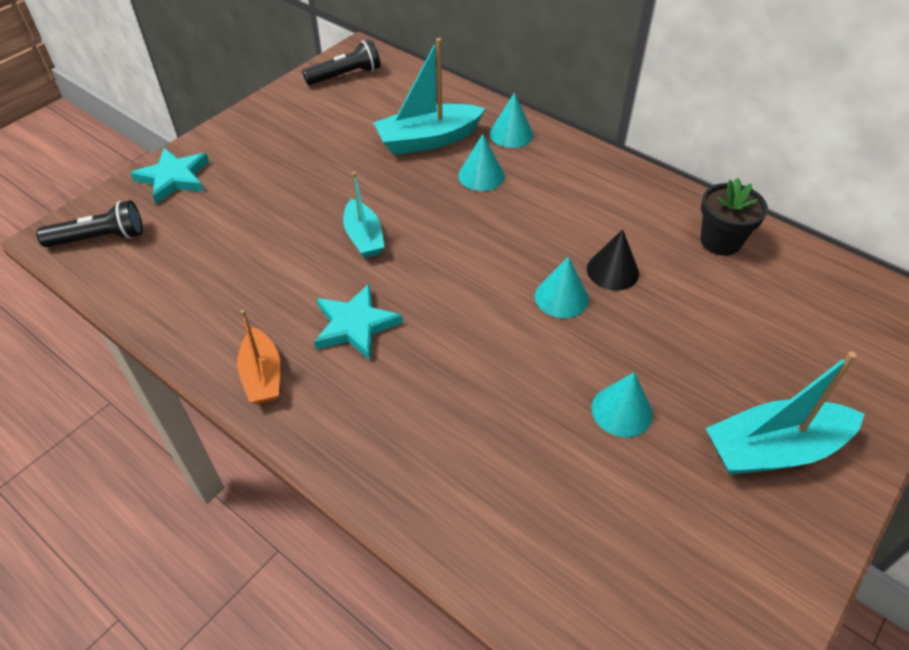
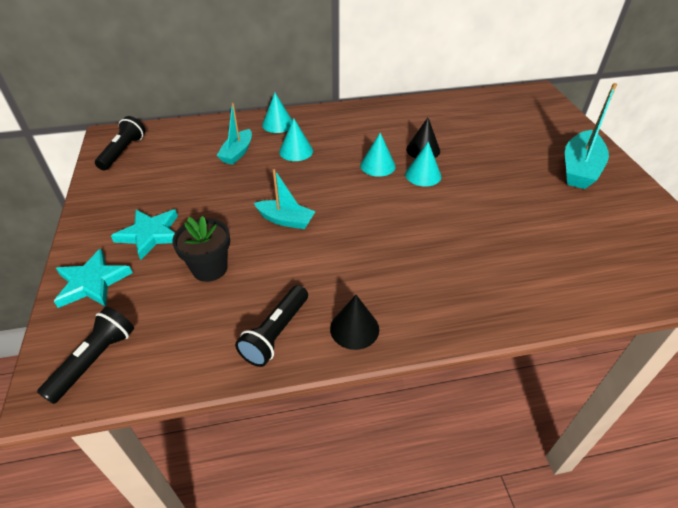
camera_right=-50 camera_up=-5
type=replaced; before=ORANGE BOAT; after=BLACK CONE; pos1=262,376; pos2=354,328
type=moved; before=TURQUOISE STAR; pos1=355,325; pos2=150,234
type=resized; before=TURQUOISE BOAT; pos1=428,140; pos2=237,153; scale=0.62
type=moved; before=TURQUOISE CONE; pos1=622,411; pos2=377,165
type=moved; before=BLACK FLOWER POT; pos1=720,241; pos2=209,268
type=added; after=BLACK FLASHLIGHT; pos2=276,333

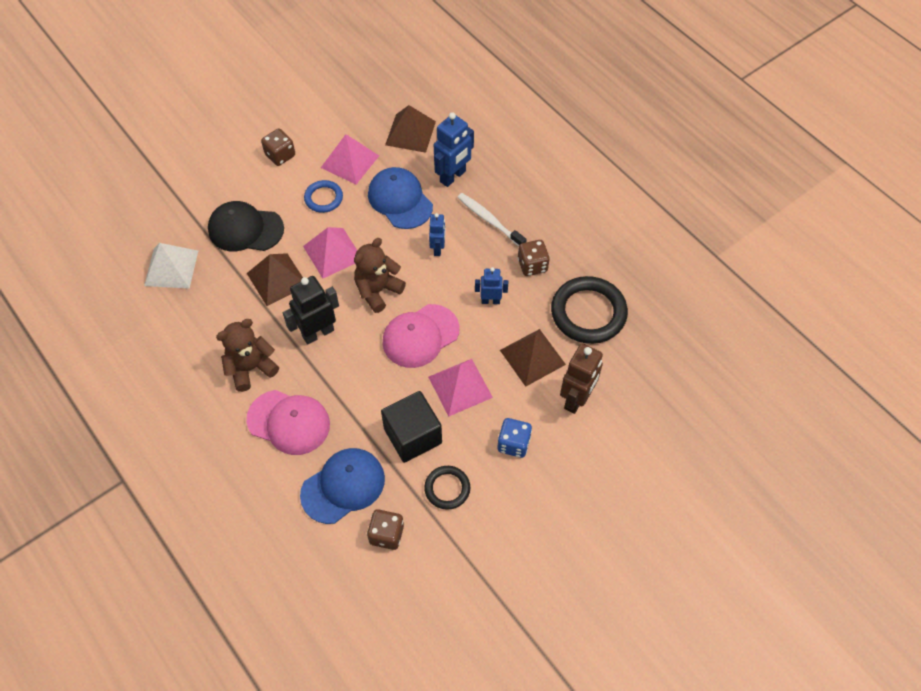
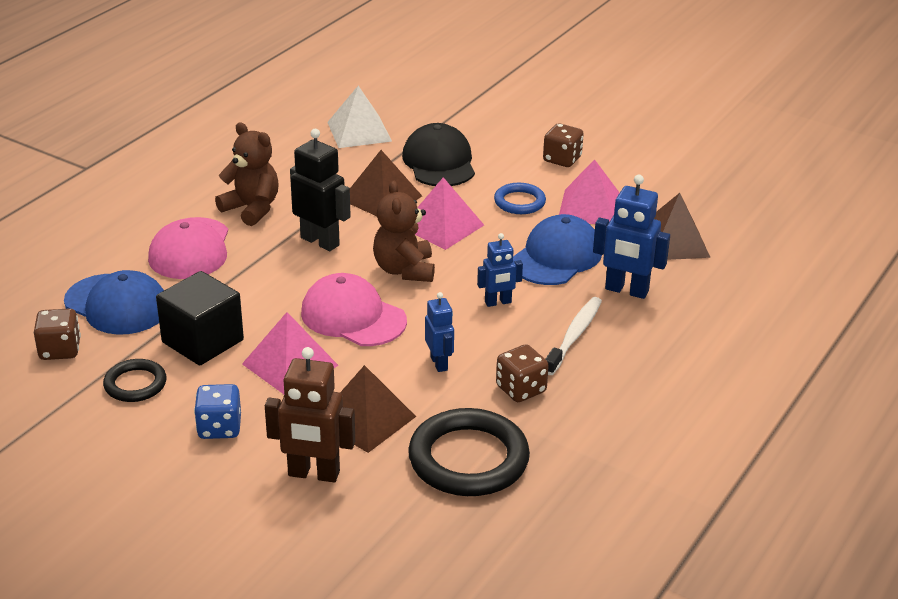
camera_right=70 camera_up=-25
type=turned; before=BROWN TEDDY BEAR; pos1=378,291; pos2=404,270; turn=-120

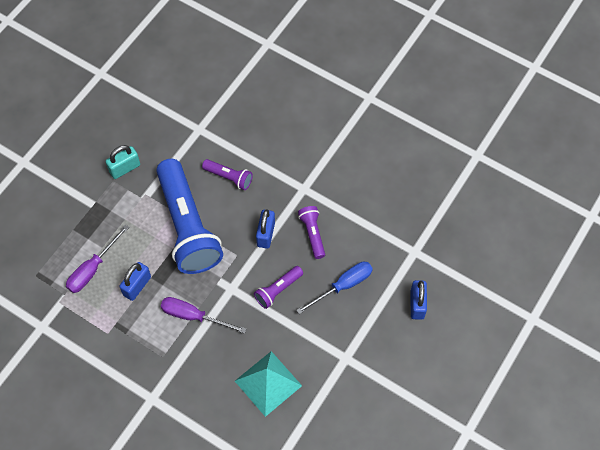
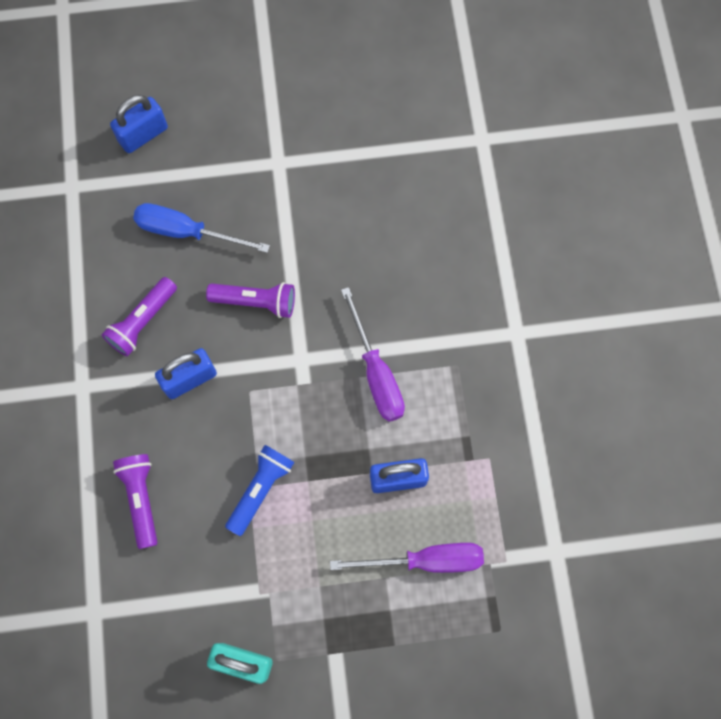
camera_right=-130 camera_up=10
type=resized; before=BLUE FLASHLIGHT; pos1=187,226; pos2=260,490; scale=0.43
type=removed; before=TURQUOISE PYRAMID; pos1=268,383

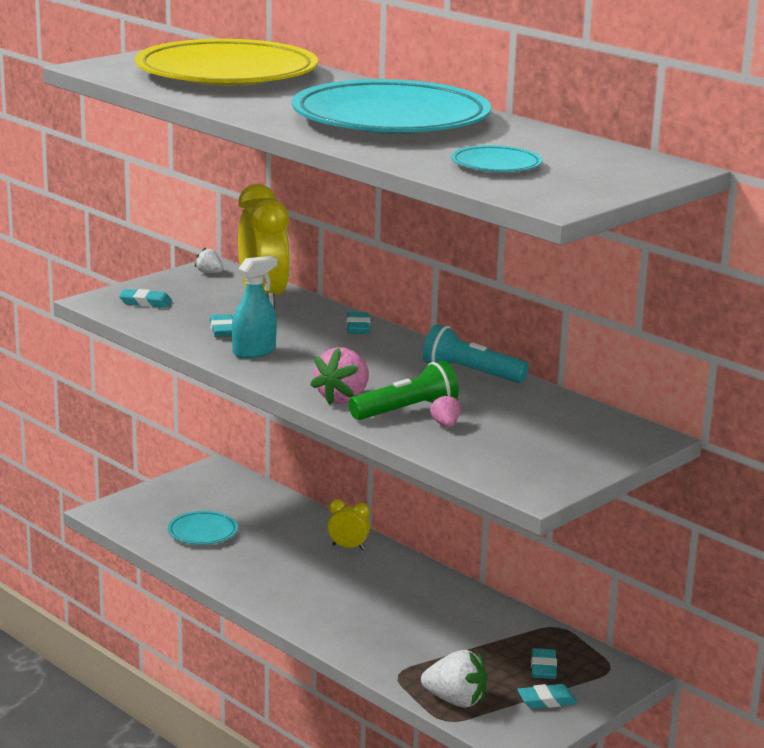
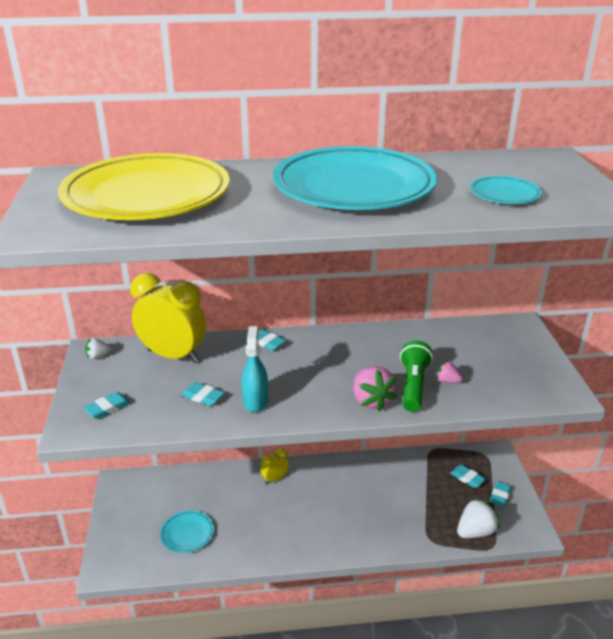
camera_right=-50 camera_up=10
type=removed; before=TURQUOISE FLASHLIGHT; pos1=471,373

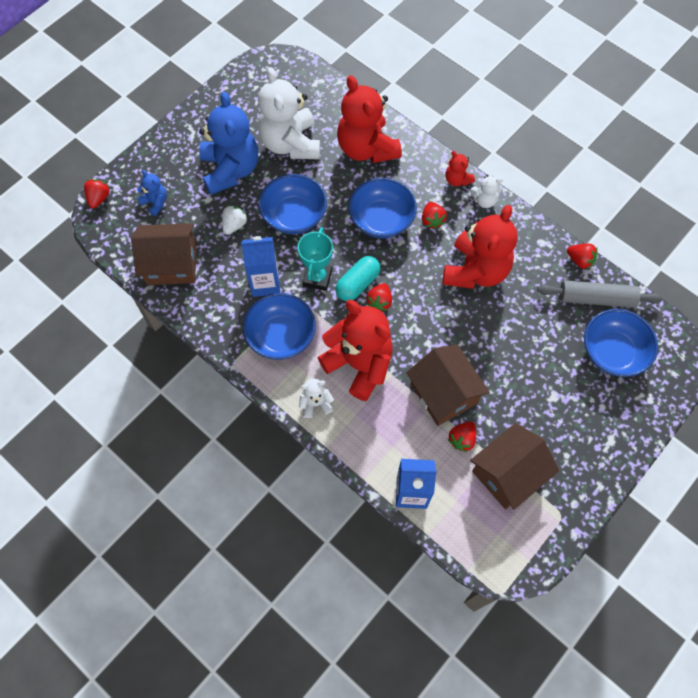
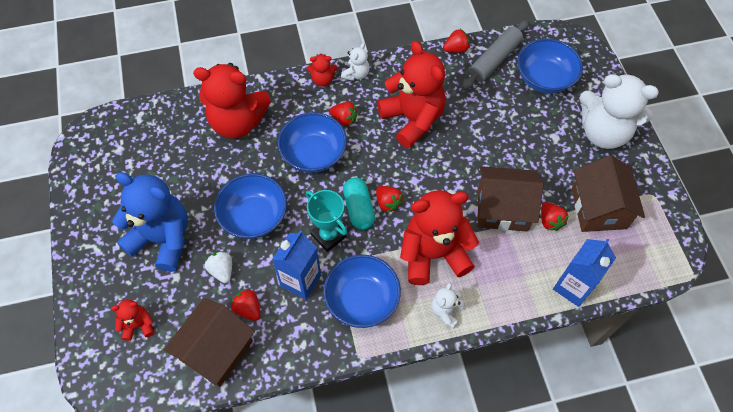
camera_right=-55 camera_up=-5
type=moved; before=RED STRAWBERRY; pos1=99,198; pos2=248,309
type=recoloured; before=BLUE TEDDY BEAR; after=RED TEDDY BEAR; pos1=155,202; pos2=138,325
type=moved; before=WHITE TEDDY BEAR; pos1=290,143; pos2=603,132

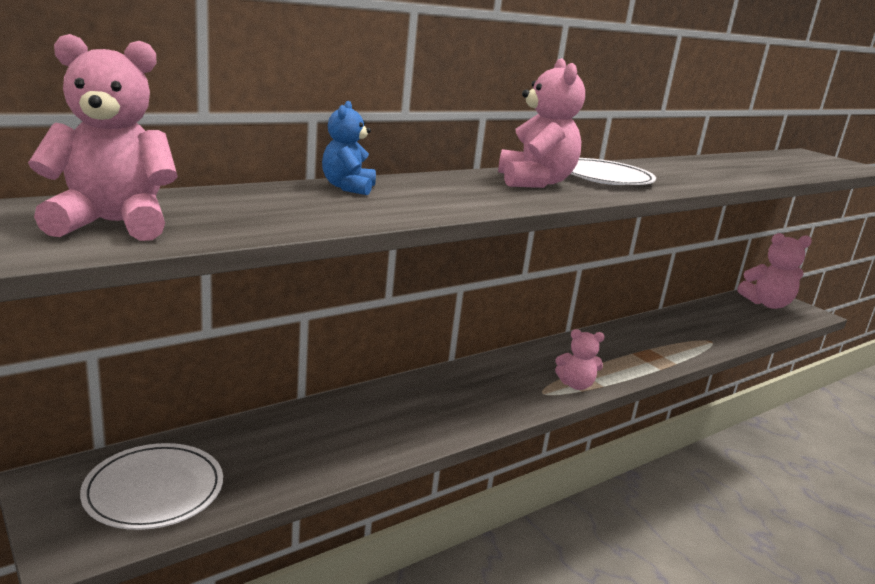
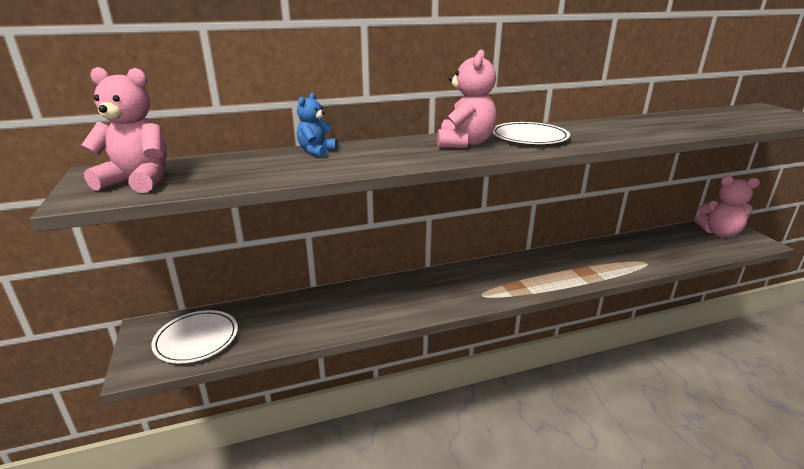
camera_right=20 camera_up=5
type=removed; before=PINK TEDDY BEAR; pos1=575,385

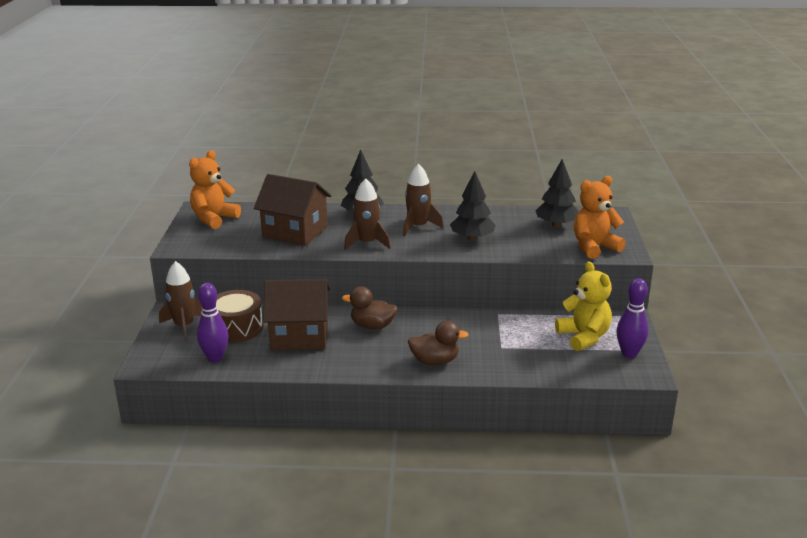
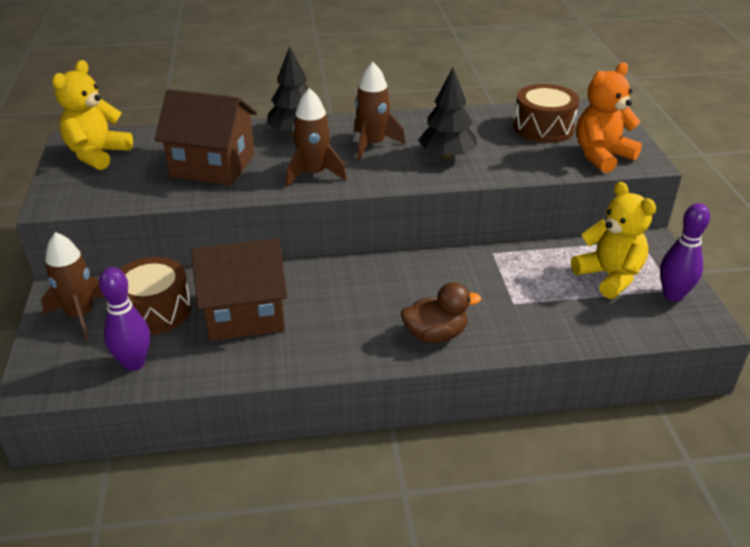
camera_right=-10 camera_up=10
type=recoloured; before=ORANGE TEDDY BEAR; after=YELLOW TEDDY BEAR; pos1=214,219; pos2=97,154
type=removed; before=BROWN DUCK; pos1=372,326
type=replaced; before=BLACK TREE; after=BROWN DRUM; pos1=556,225; pos2=543,128

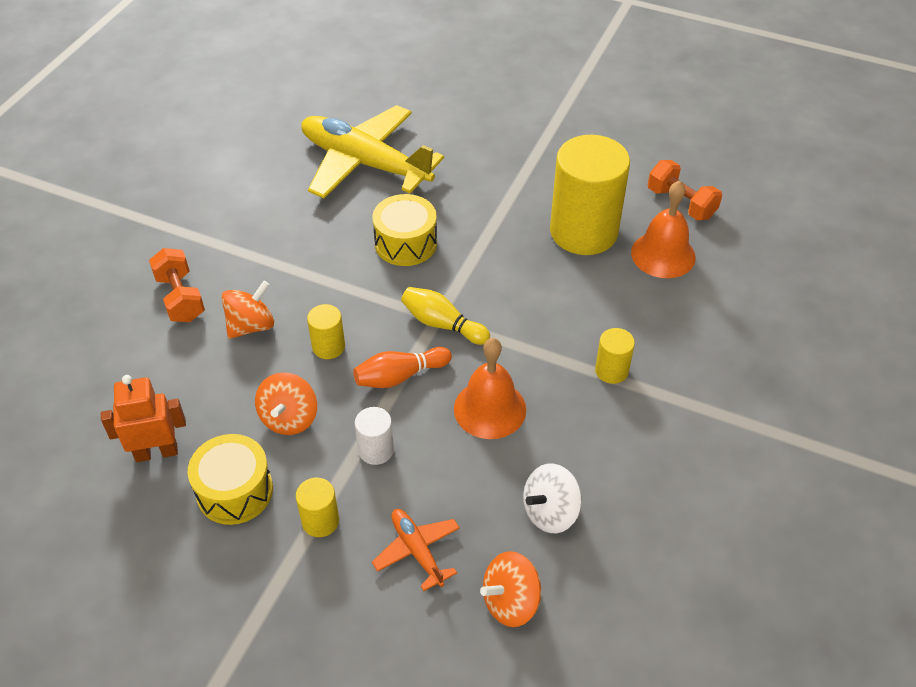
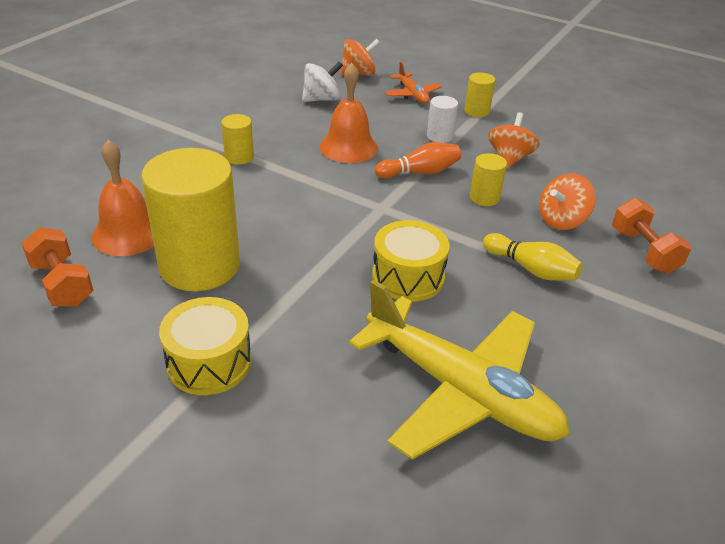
camera_right=-175 camera_up=-10
type=removed; before=ORANGE ROBOT; pos1=156,452
type=moved; before=YELLOW DRUM; pos1=235,491; pos2=209,362
type=moved; before=YELLOW BOWLING PIN; pos1=442,324; pos2=531,269

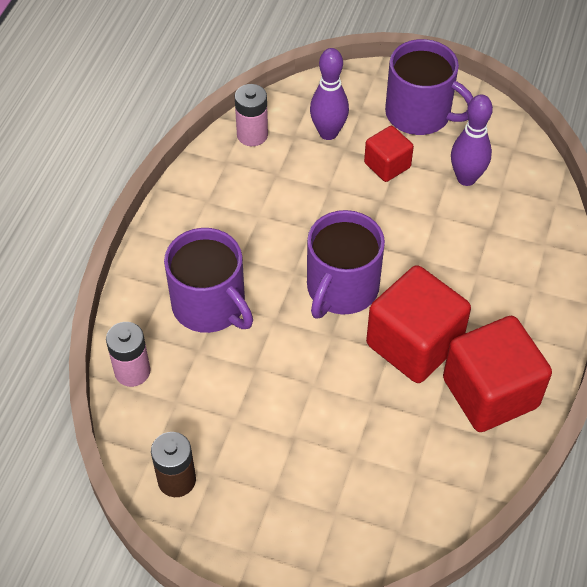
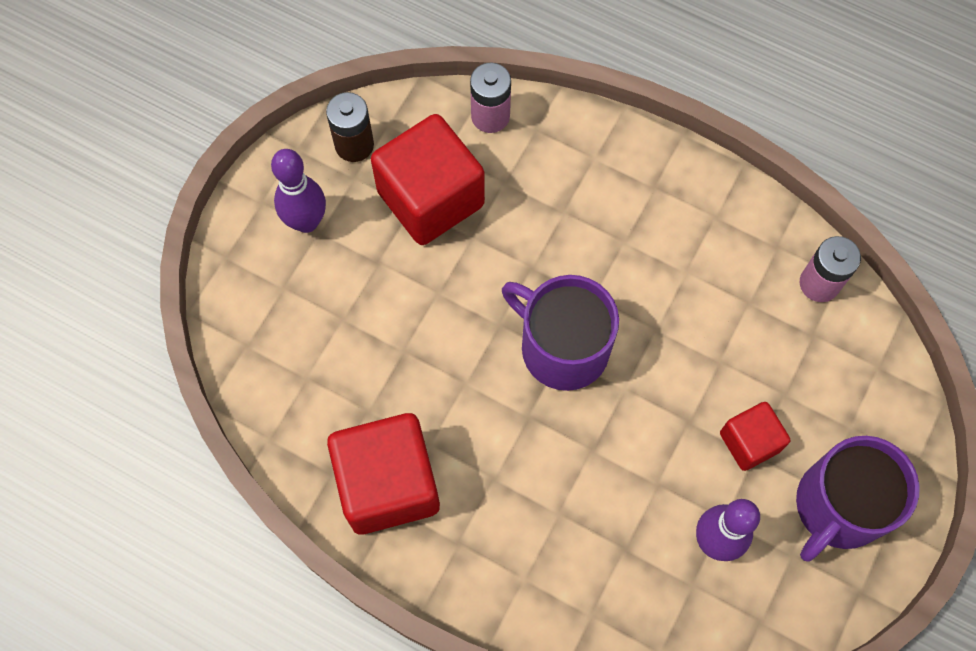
camera_right=100 camera_up=15
type=removed; before=PURPLE MUG; pos1=210,305
type=moved; before=PURPLE BOWLING PIN; pos1=328,133; pos2=306,221
type=moved; before=RED CUBE; pos1=414,344; pos2=430,198

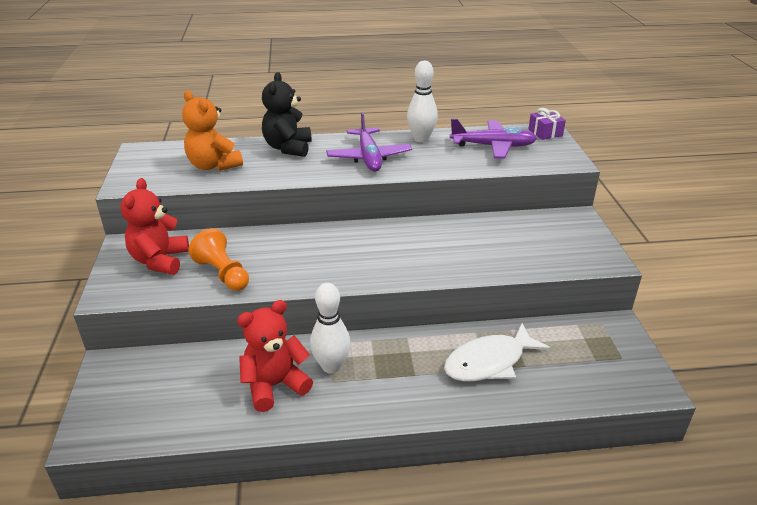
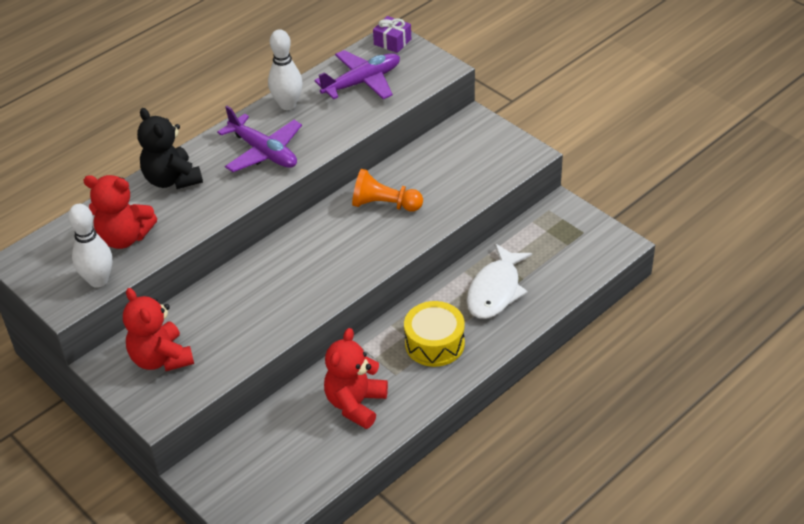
camera_right=-35 camera_up=10
type=recoloured; before=ORANGE TEDDY BEAR; after=RED TEDDY BEAR; pos1=213,165; pos2=124,237
type=moved; before=ORANGE PAWN; pos1=223,273; pos2=384,204
type=moved; before=WHITE BOWLING PIN; pos1=331,366; pos2=98,280
type=added; after=YELLOW DRUM; pos2=434,343

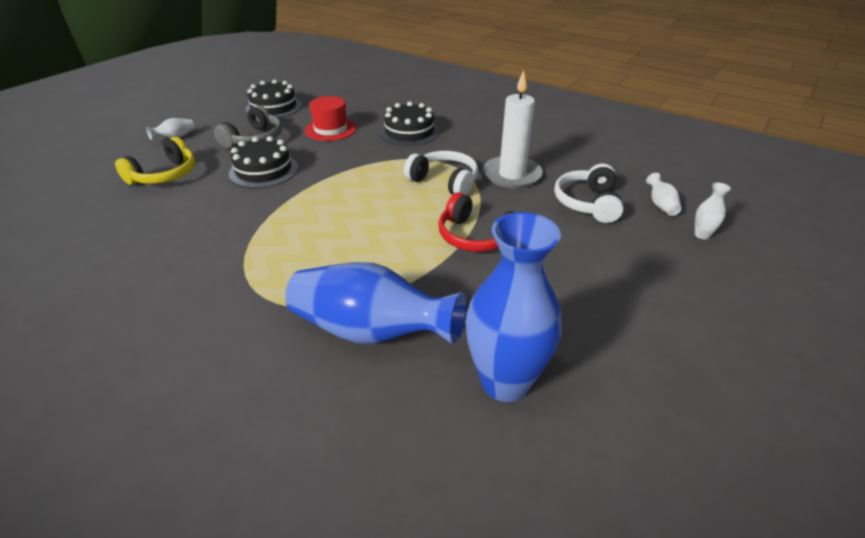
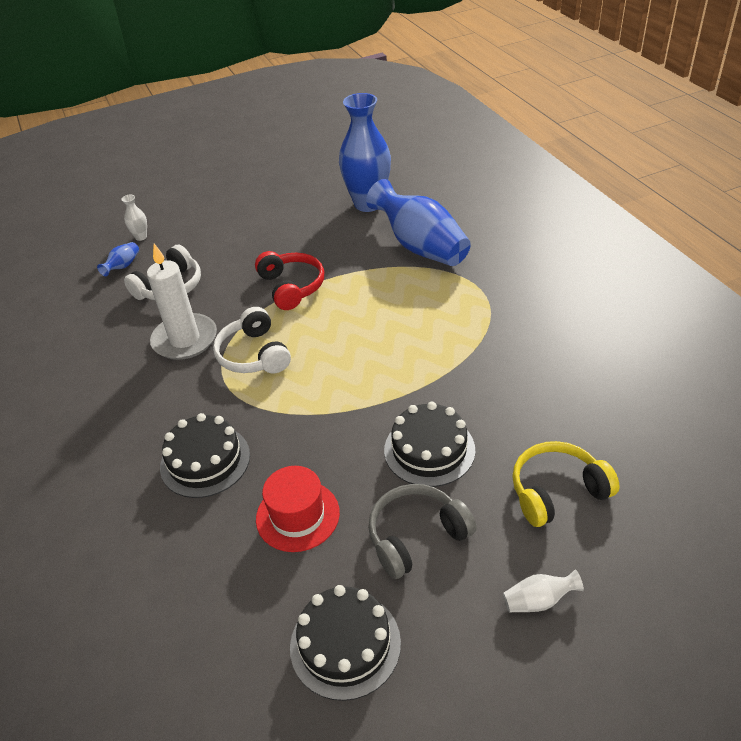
camera_right=-145 camera_up=5
type=recoloured; before=WHITE VASE; after=BLUE VASE; pos1=661,205; pos2=123,266

